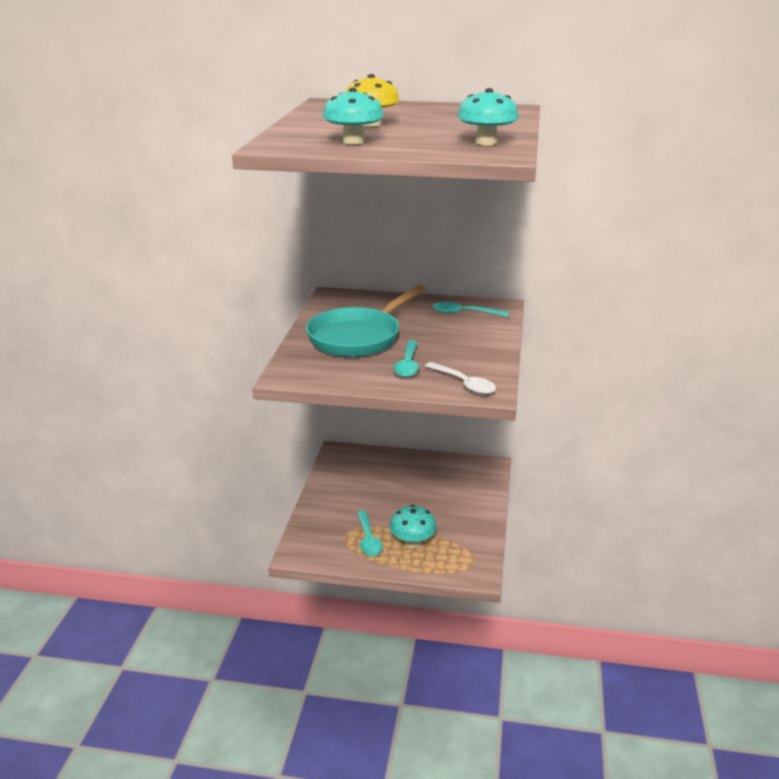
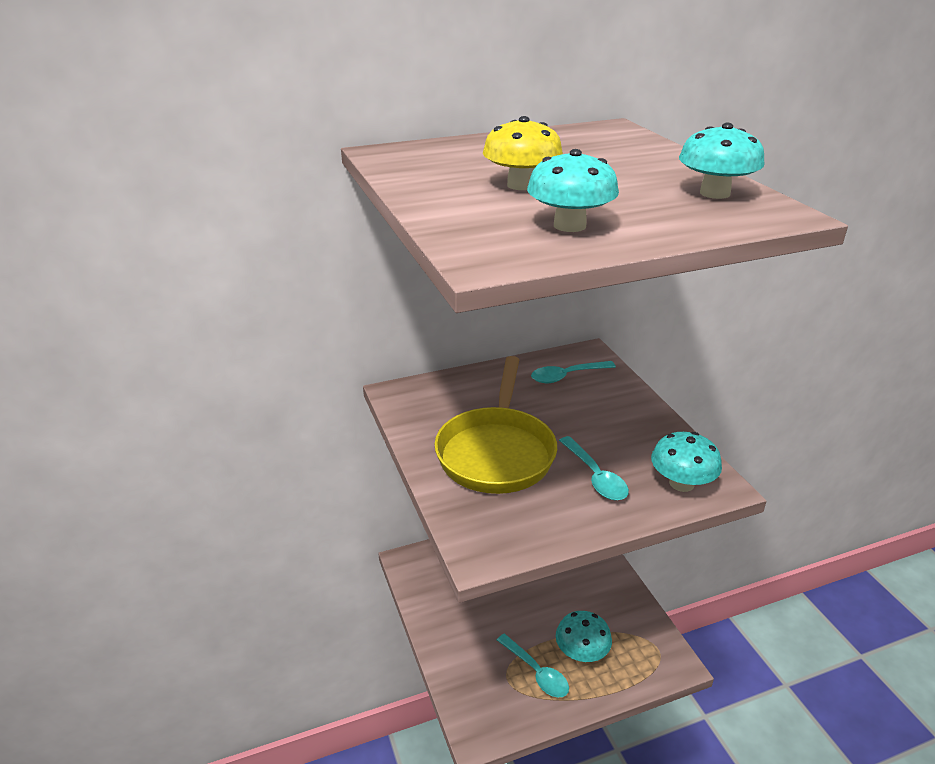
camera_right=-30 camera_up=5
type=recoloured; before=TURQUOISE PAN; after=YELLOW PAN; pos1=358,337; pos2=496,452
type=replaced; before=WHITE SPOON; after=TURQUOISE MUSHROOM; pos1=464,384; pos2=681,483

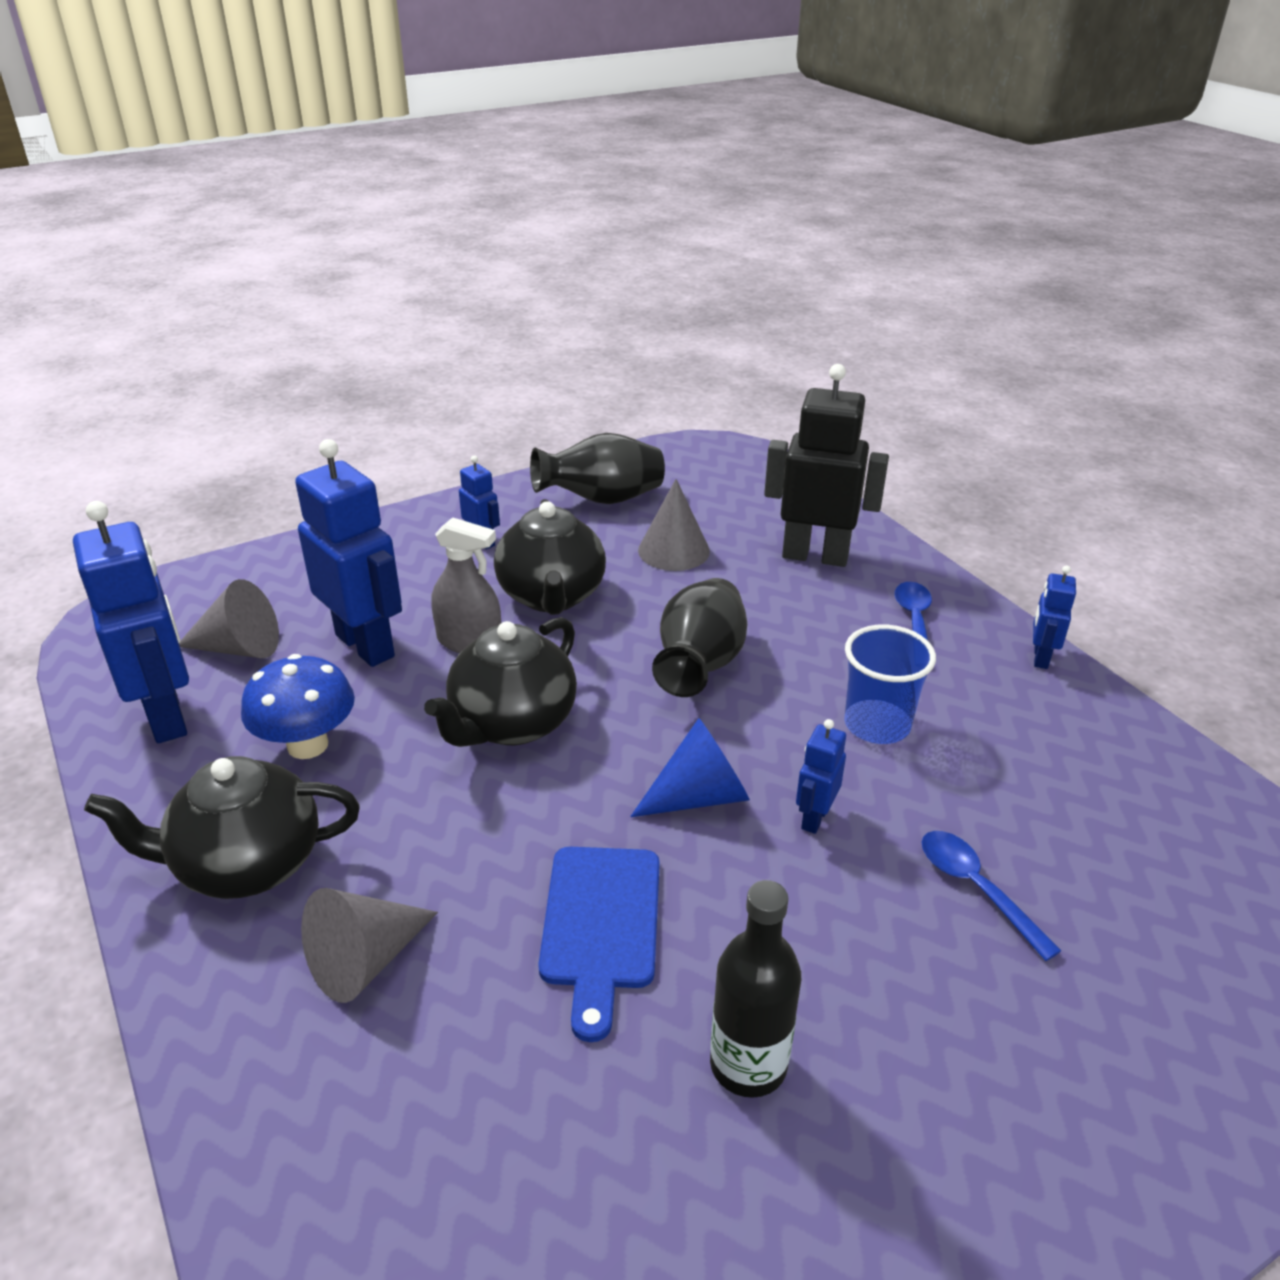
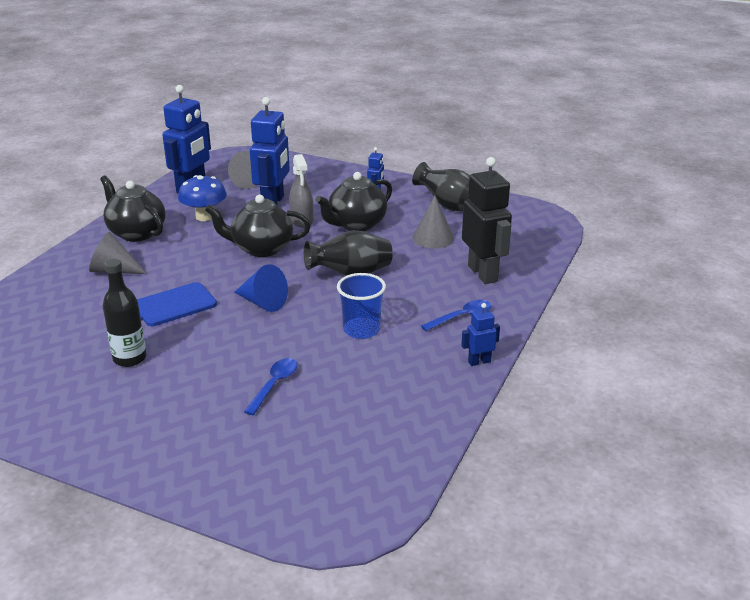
camera_right=55 camera_up=-5
type=removed; before=BLUE ROBOT; pos1=814,818

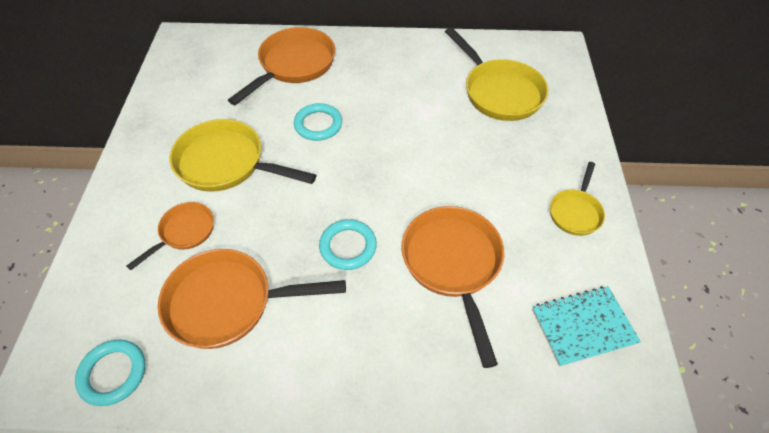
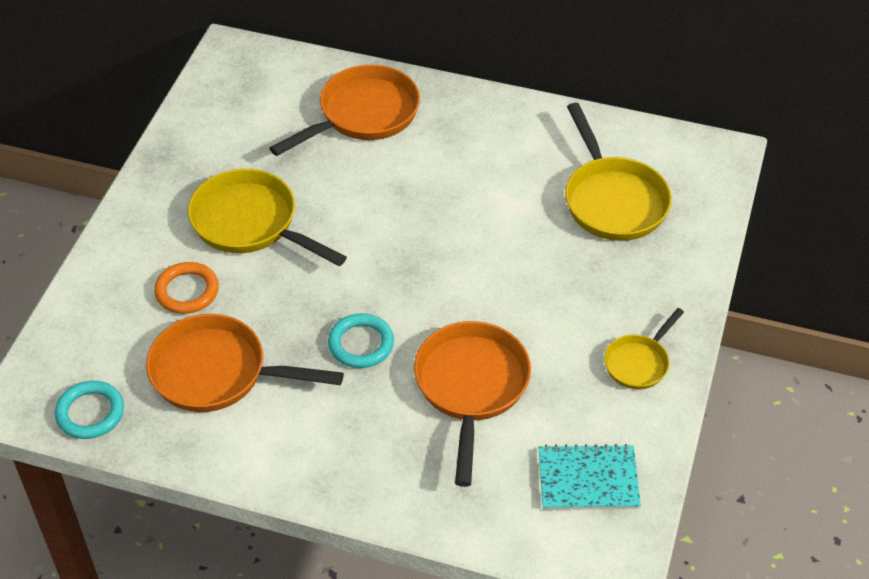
camera_right=15 camera_up=-5
type=replaced; before=ORANGE PAN; after=ORANGE RING; pos1=184,232; pos2=187,291
type=removed; before=TURQUOISE RING; pos1=318,124

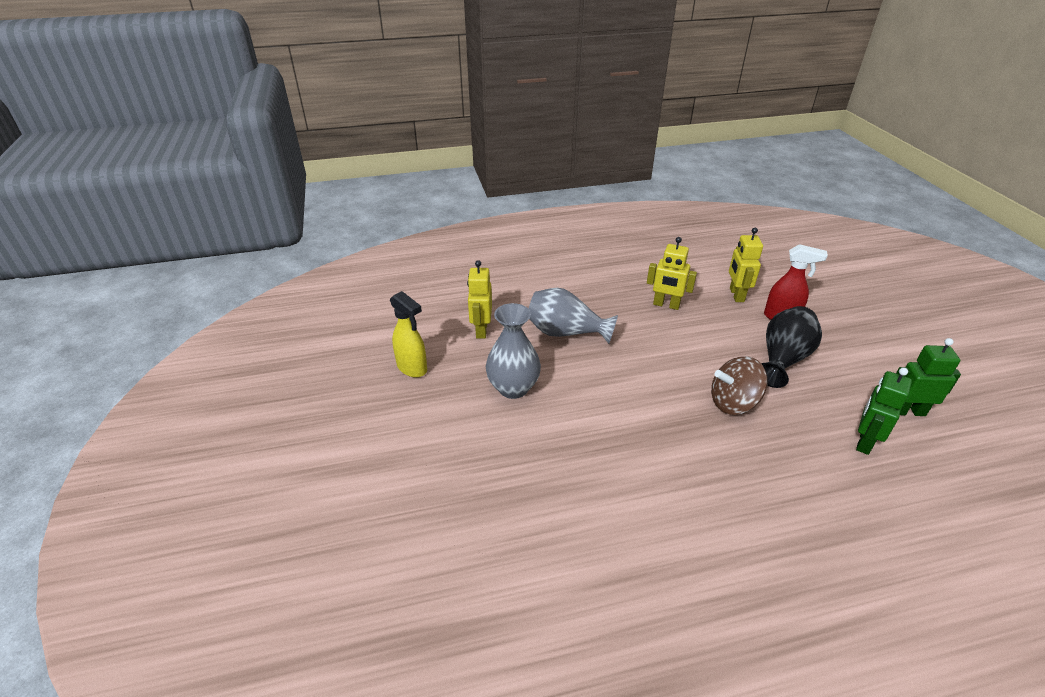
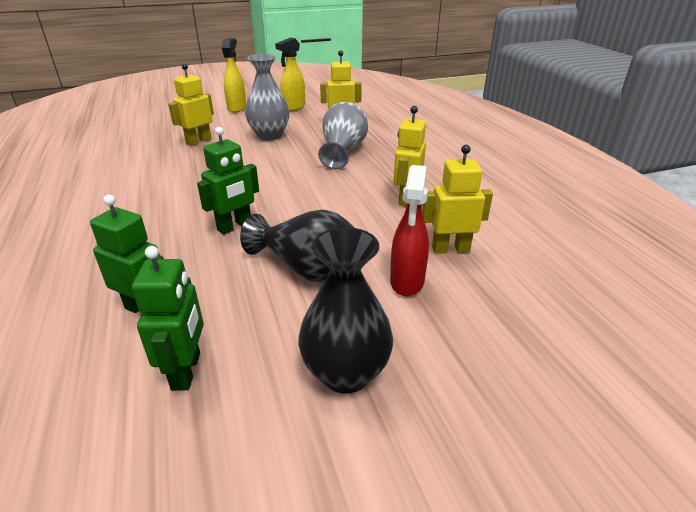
camera_right=85 camera_up=-5
type=replaced; before=BROWN SPINNING TOP; after=GREEN ROBOT; pos1=733,403; pos2=235,226
type=added; after=YELLOW ROBOT; pos2=198,141
type=added; after=YELLOW SPRAY BOTTLE; pos2=237,108
type=added; after=BLACK VASE; pos2=345,373

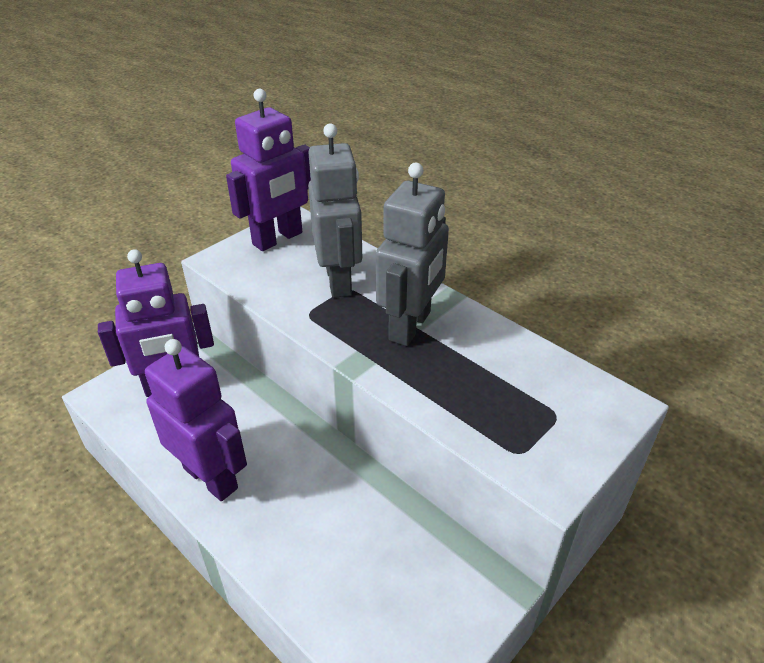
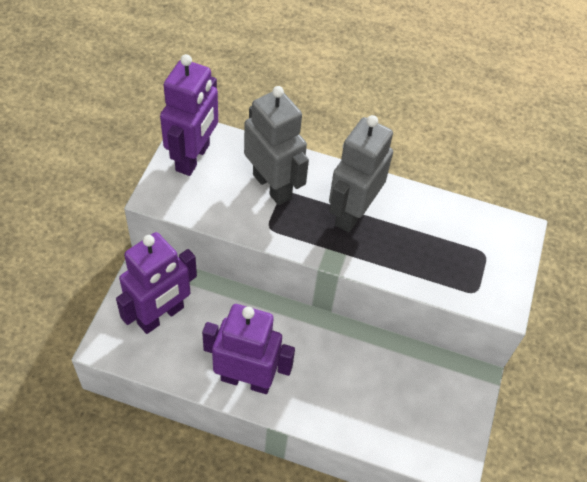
camera_right=-30 camera_up=15
type=turned; before=GREY ROBOT; pos1=410,326; pos2=352,213; turn=-150

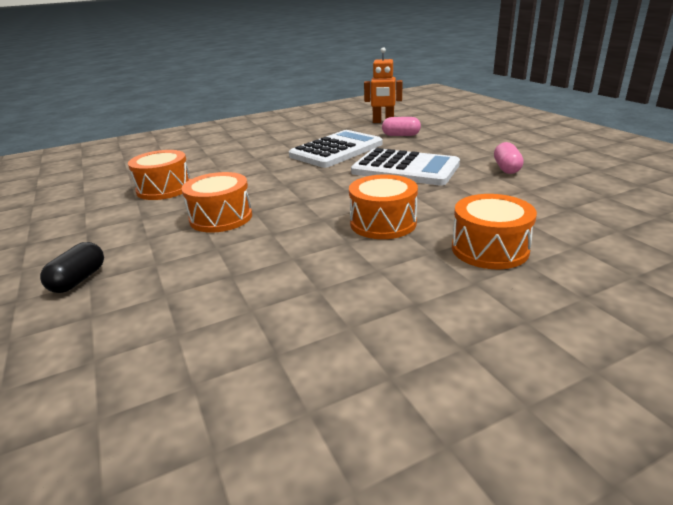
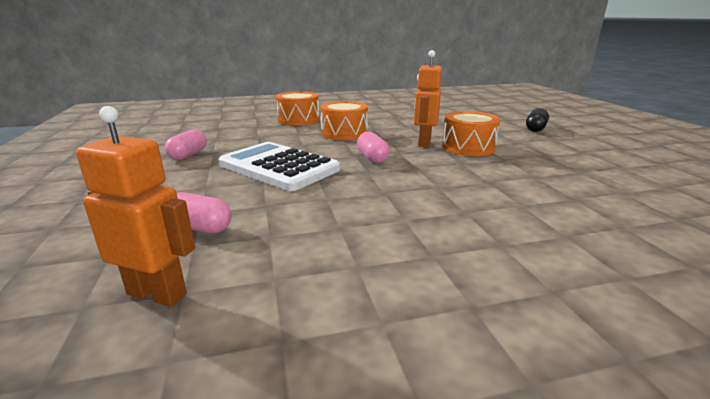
camera_right=-170 camera_up=-5
type=removed; before=ORANGE DRUM; pos1=164,189
type=removed; before=WHITE CALCULATOR; pos1=336,150
type=added; after=PINK CAPSULE; pos2=372,158
type=added; after=ORANGE ROBOT; pos2=424,143

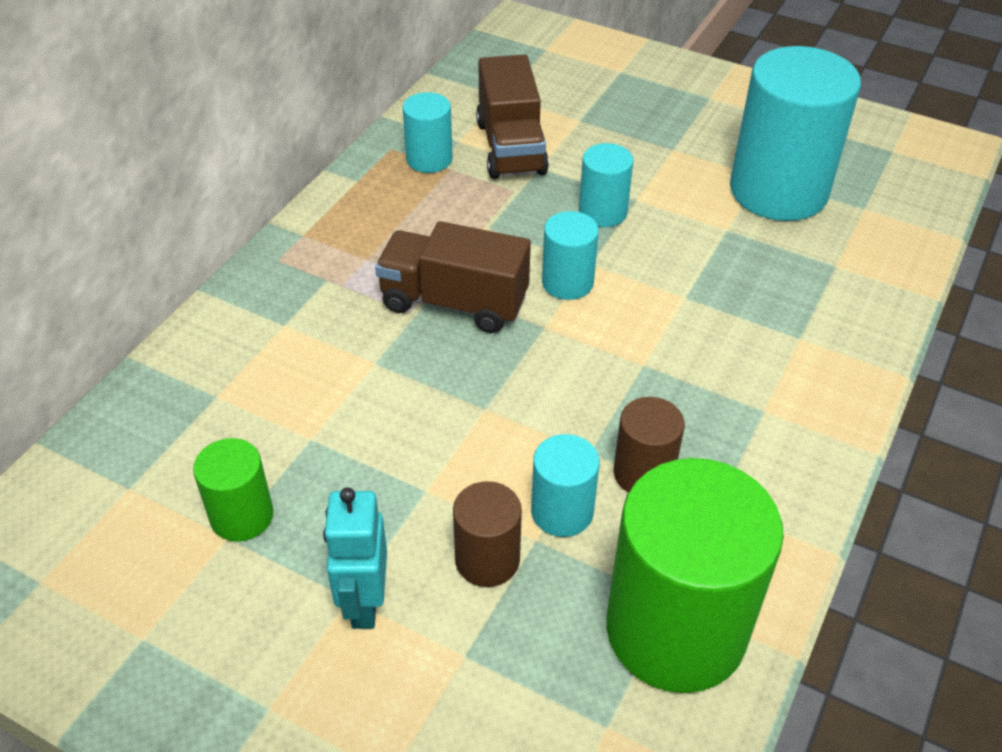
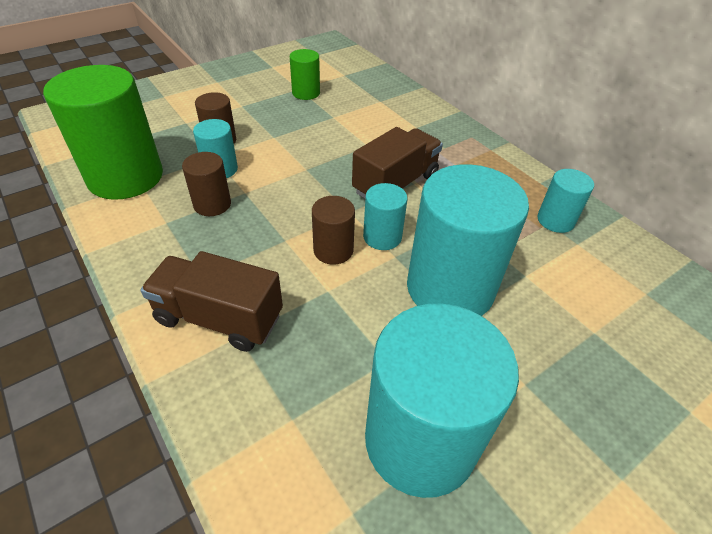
camera_right=115 camera_up=0
type=removed; before=TURQUOISE ROBOT; pos1=364,603
type=moved; before=BROWN TRUCK; pos1=510,147; pos2=219,318
type=resized; before=TURQUOISE CYLINDER; pos1=602,212; pos2=450,288; scale=2.06
type=added; after=BROWN CYLINDER; pos2=333,250

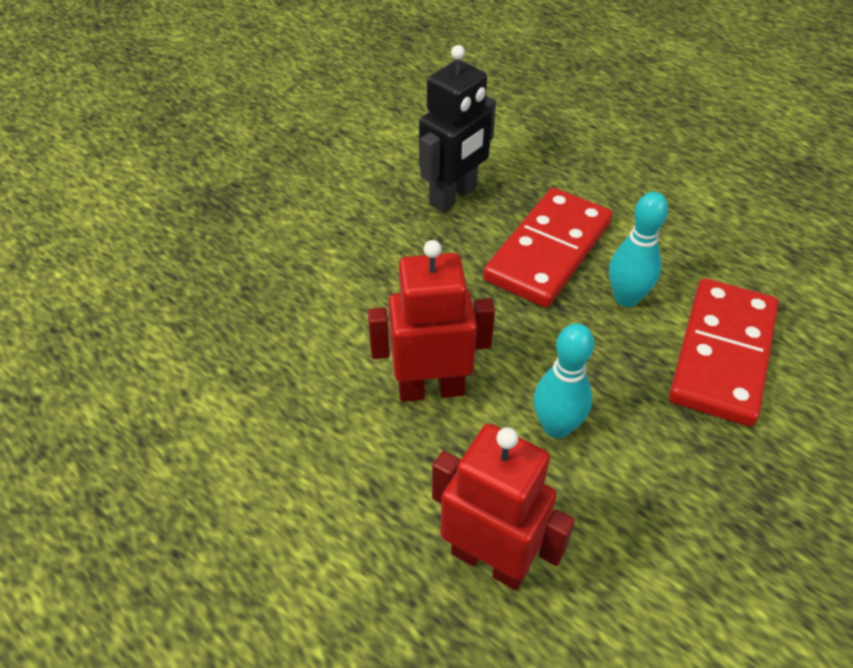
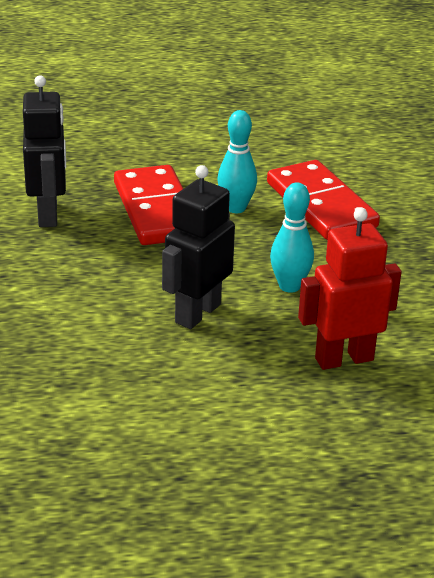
camera_right=-50 camera_up=-15
type=recoloured; before=RED ROBOT; after=BLACK ROBOT; pos1=431,389; pos2=197,313

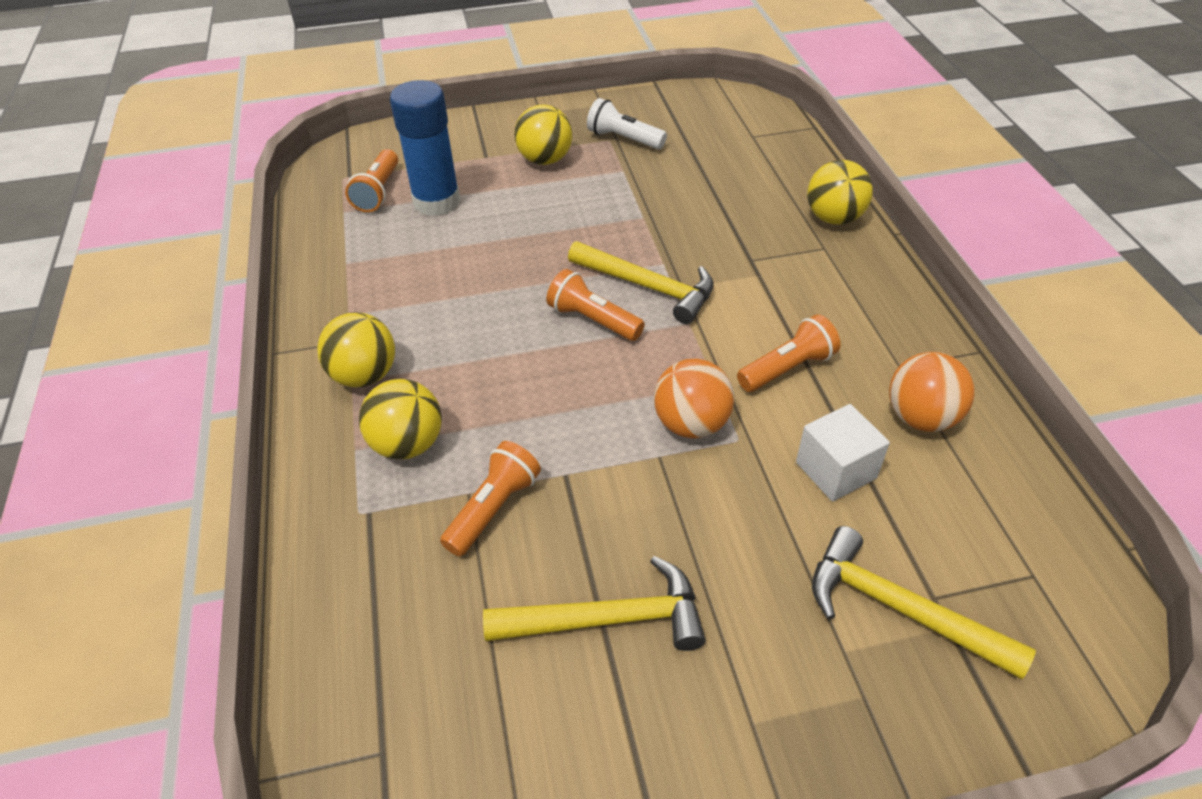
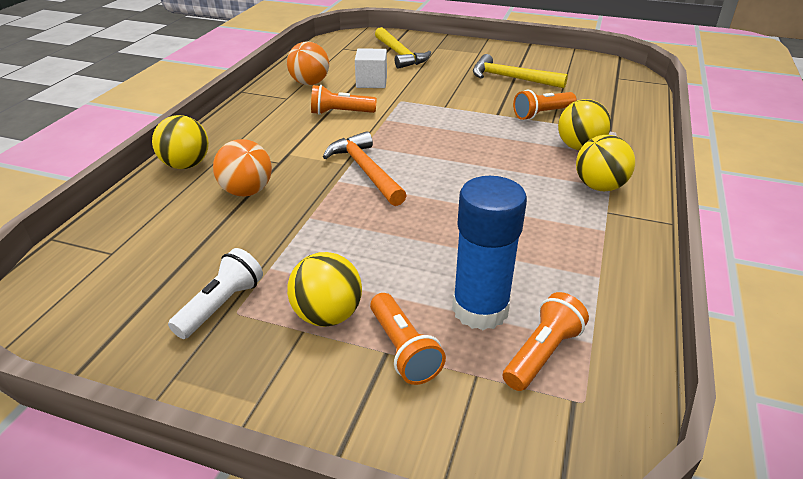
camera_right=-150 camera_up=-10
type=moved; before=ORANGE FLASHLIGHT; pos1=593,320; pos2=403,349
type=recoloured; before=YELLOW HAMMER; after=ORANGE HAMMER; pos1=648,287; pos2=366,170
type=turned; before=WHITE FLASHLIGHT; pos1=624,139; pos2=221,305; turn=-120
type=moved; before=ORANGE BALL; pos1=691,424; pos2=247,191

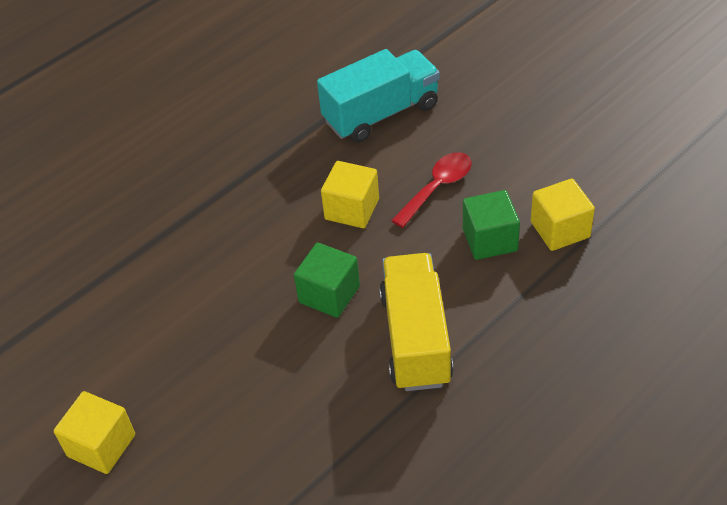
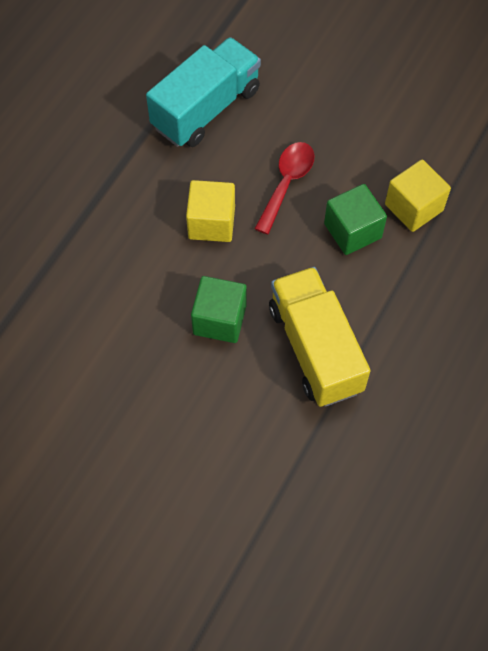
camera_right=-20 camera_up=15
type=removed; before=YELLOW CUBE; pos1=101,445

